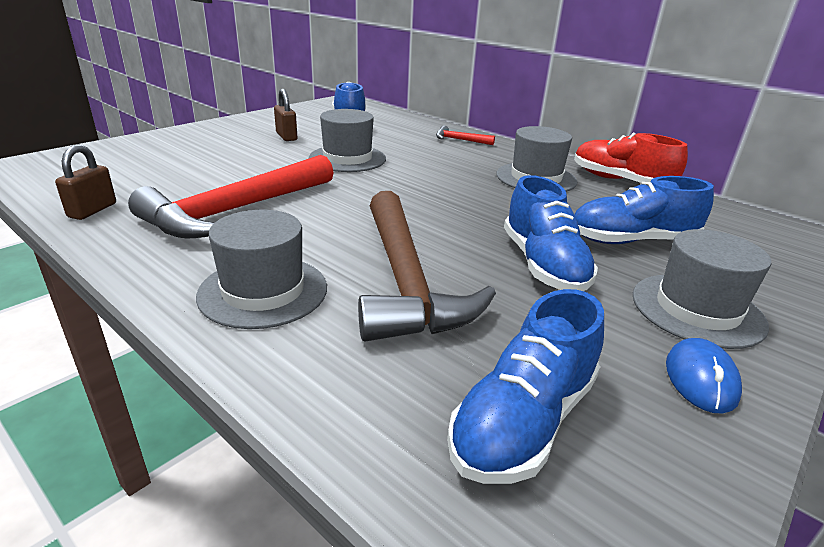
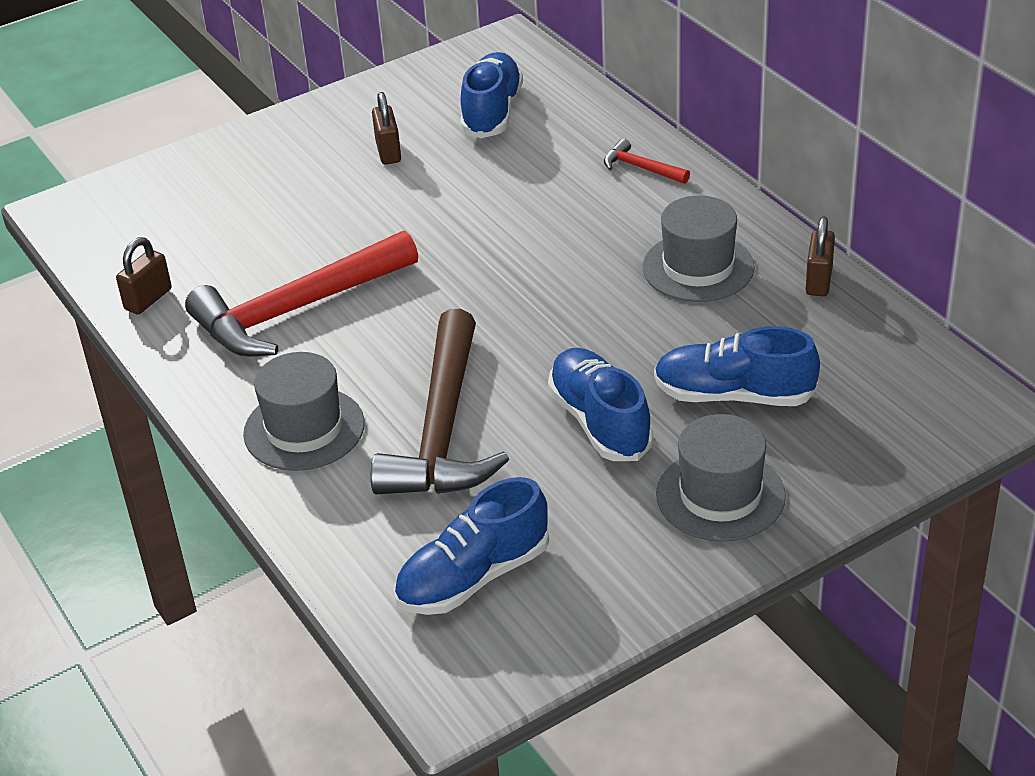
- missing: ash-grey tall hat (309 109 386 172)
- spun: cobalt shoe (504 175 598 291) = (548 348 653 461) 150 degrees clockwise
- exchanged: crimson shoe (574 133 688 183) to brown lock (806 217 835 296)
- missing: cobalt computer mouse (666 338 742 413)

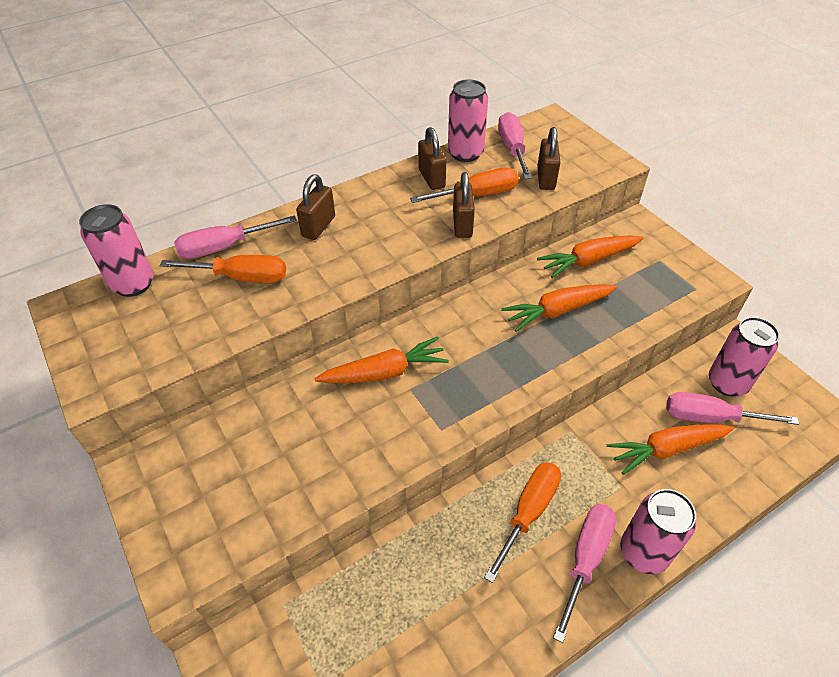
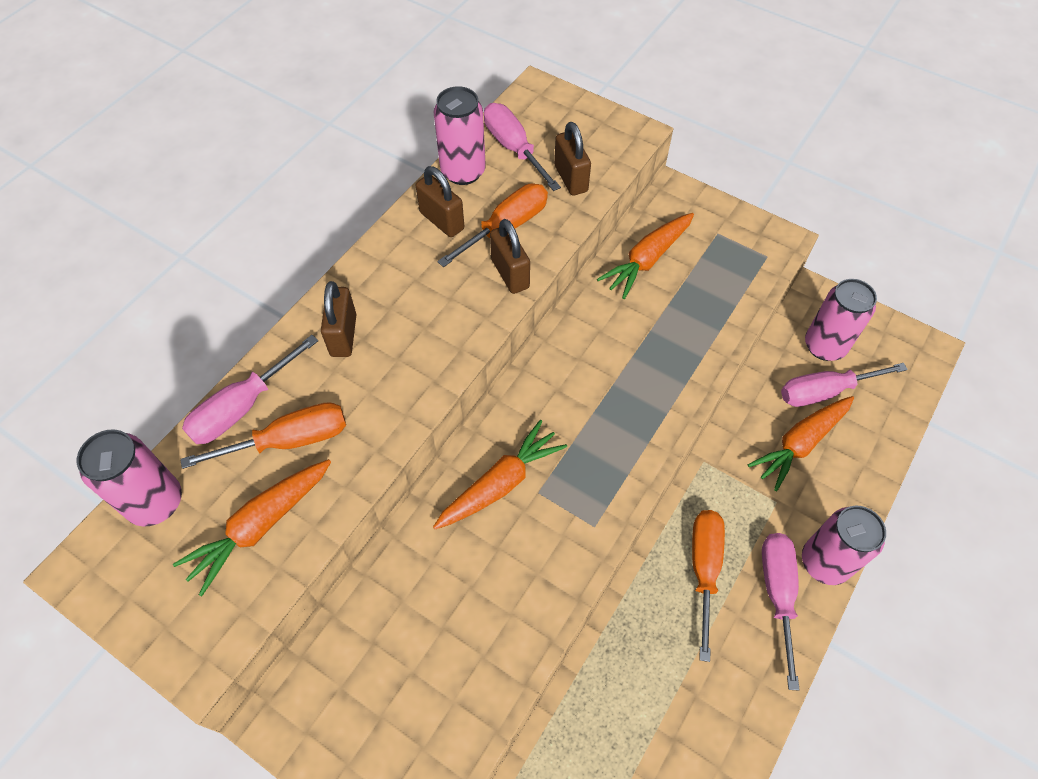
- relocated: orange toy carrot (501 284 617 332) to (173 459 331 596)

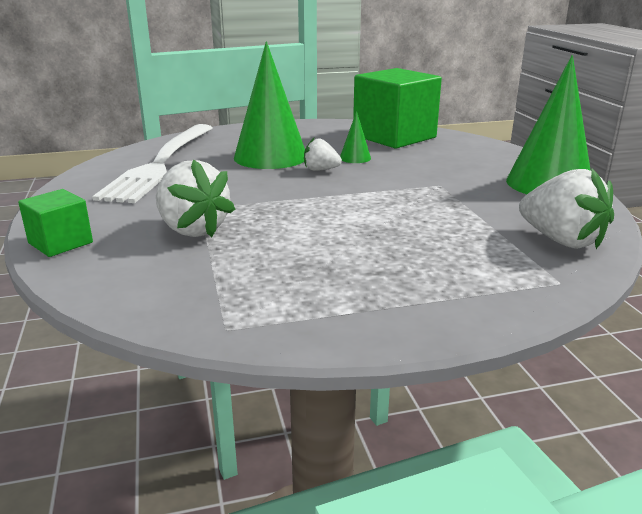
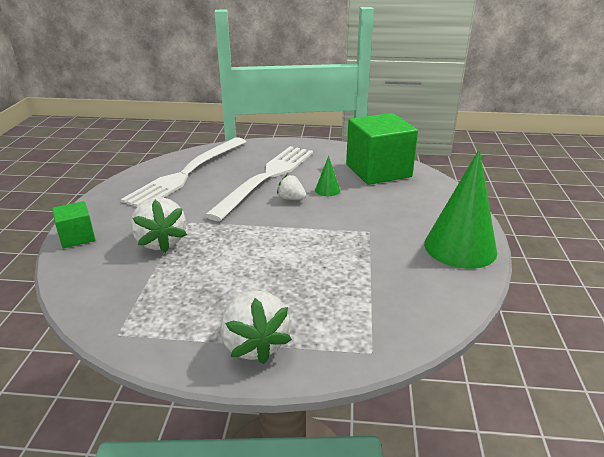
- exchanged: emerald cone shape (234 41 305 169) to white table fork (205 146 313 221)
- relocated: white strawberry (519 169 614 249) to (220 291 292 364)

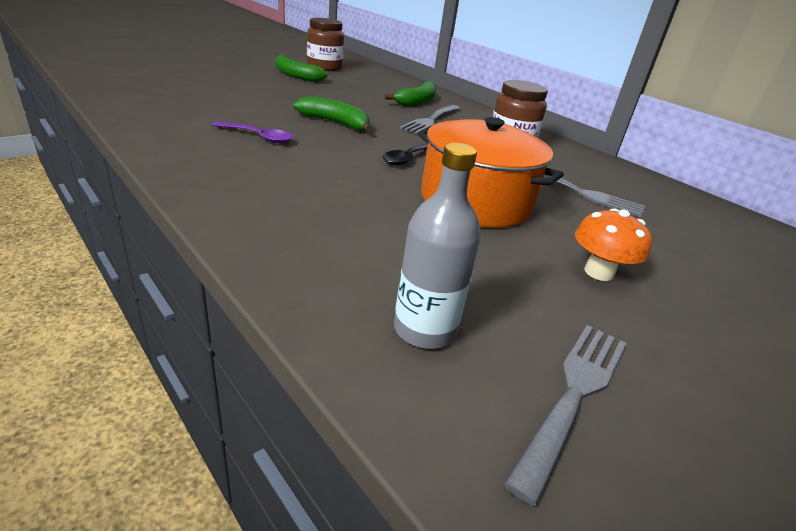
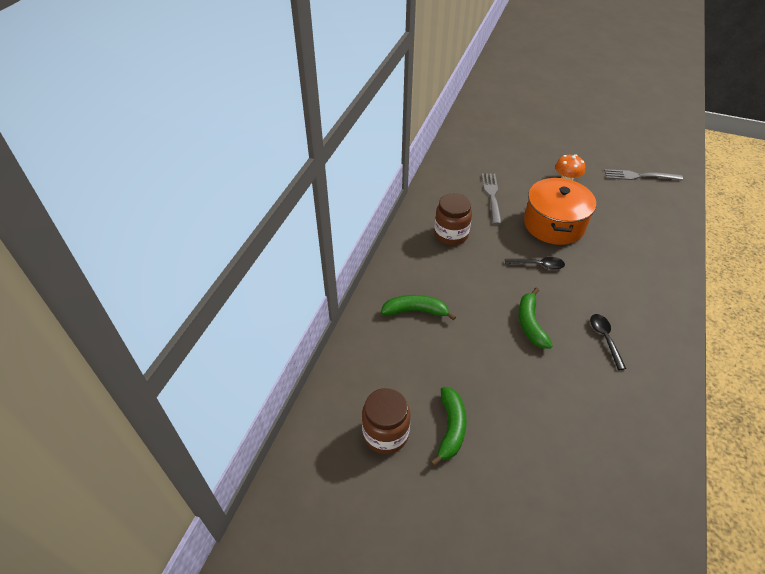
- colour: purple teaspoon (212 121 293 143) to jet-black teaspoon (590 314 626 370)
- missing: ash-grey bottle (394 143 481 349)
- missing: ash-grey table fork (400 105 460 134)

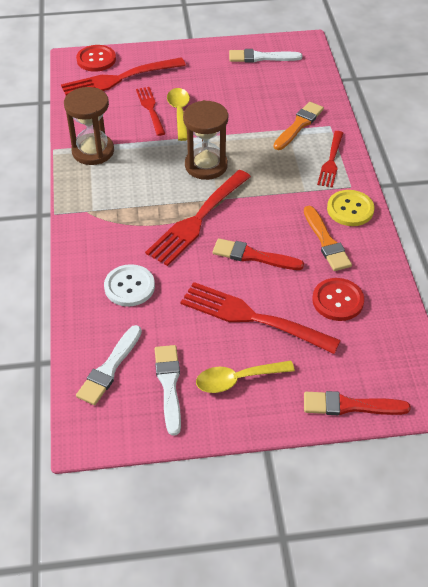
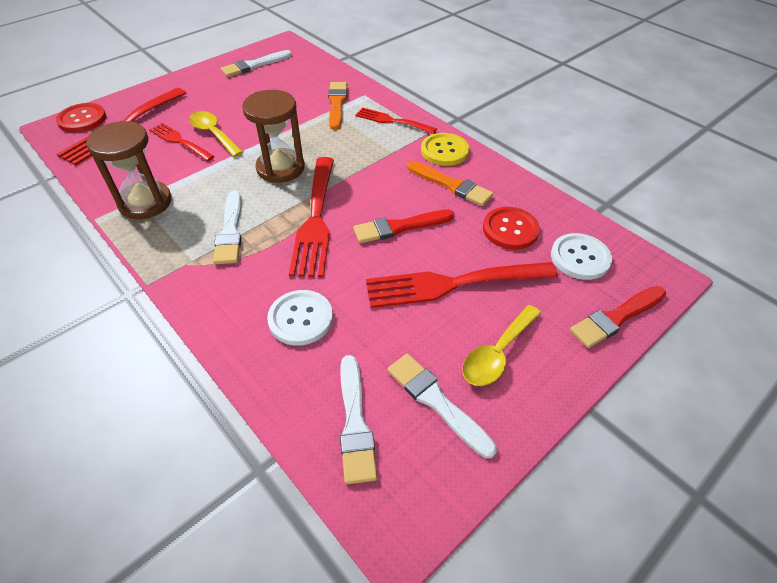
- spun: crimson table fork (317 131 343 188) = (356 107 437 134) 135 degrees clockwise
- appeared: white paint brush (213 190 242 264)
- appeared: white sewing button (551 233 612 280)

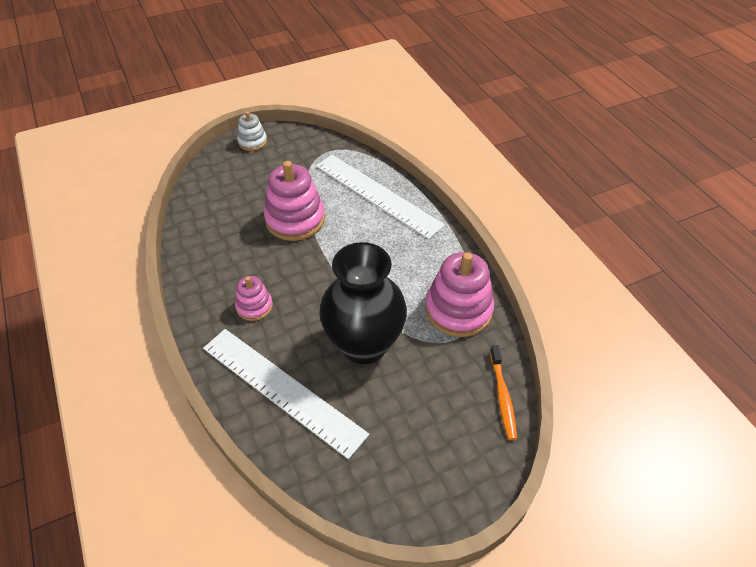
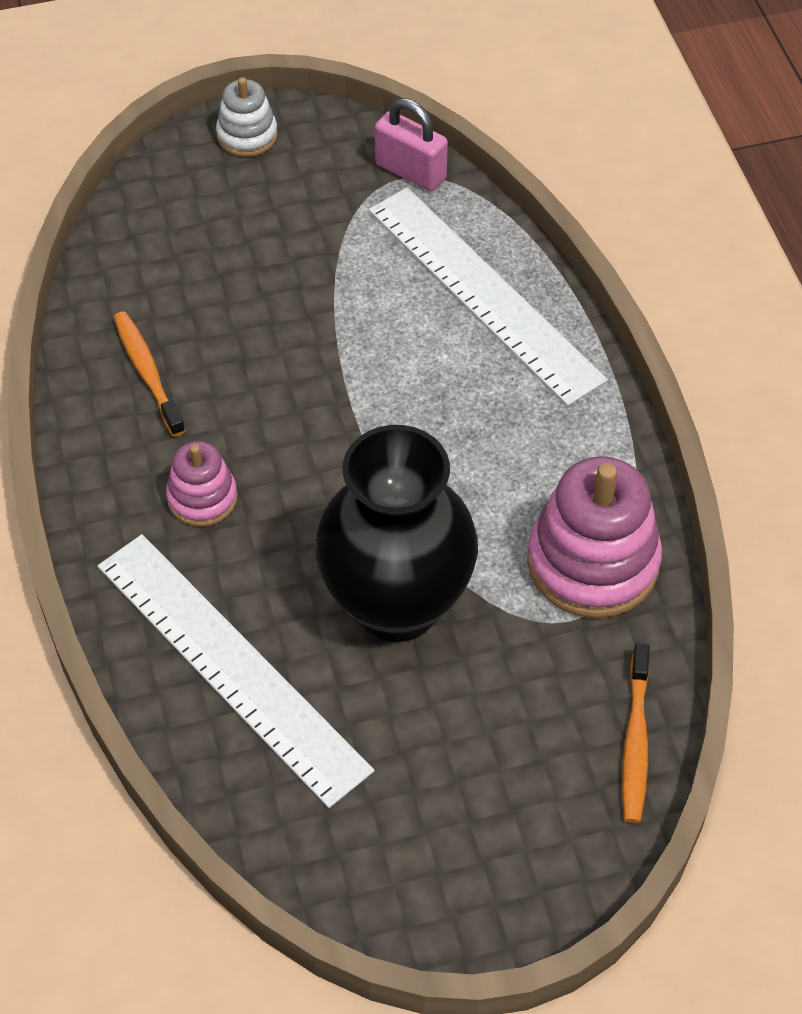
- missing: rose-pink stacking rings (264 161 325 241)
- appeared: orange toothbrush (113 311 186 437)
- appeared: rose-pink lock (375 98 448 191)

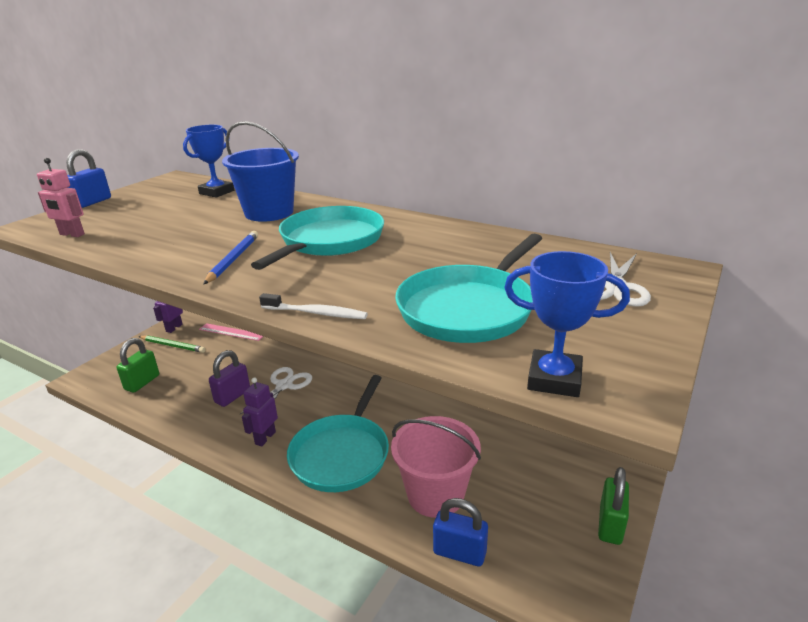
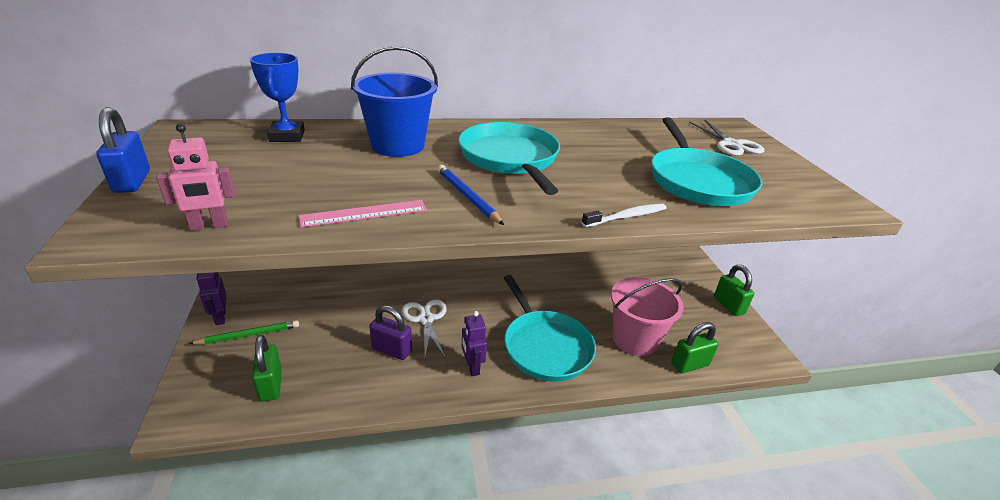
- relocated: rose-pink measuring stick (199 323 263 341) to (299 200 427 227)
- spun: purple lock (209 350 250 407) = (369 305 412 360) 60 degrees counterclockwise
- colour: cobalt lock (433 498 488 566) to emerald lock (671 322 718 373)
- missing: cobalt award cup (504 251 630 397)

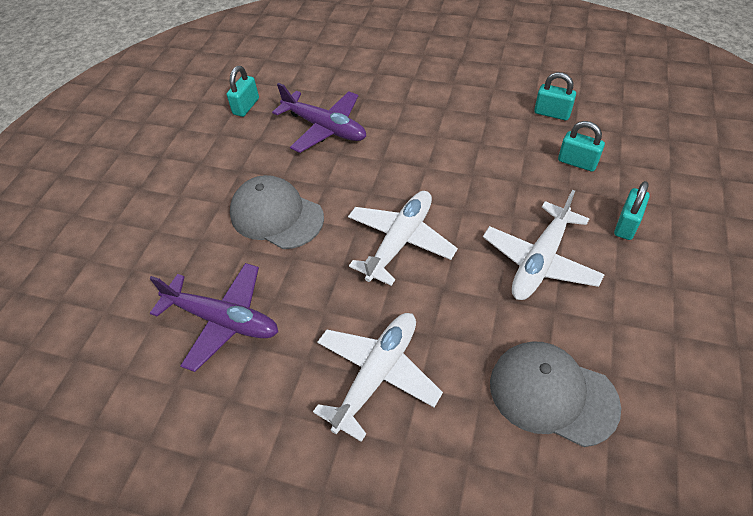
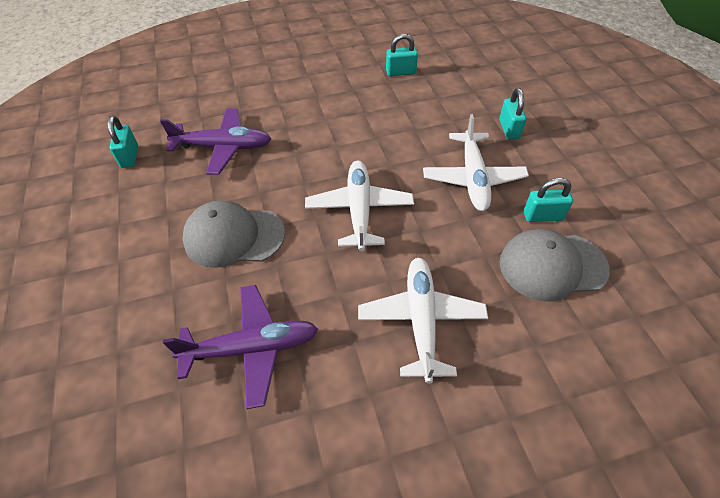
- relocated: turquoise lock (558 121 605 171) to (524 178 573 222)

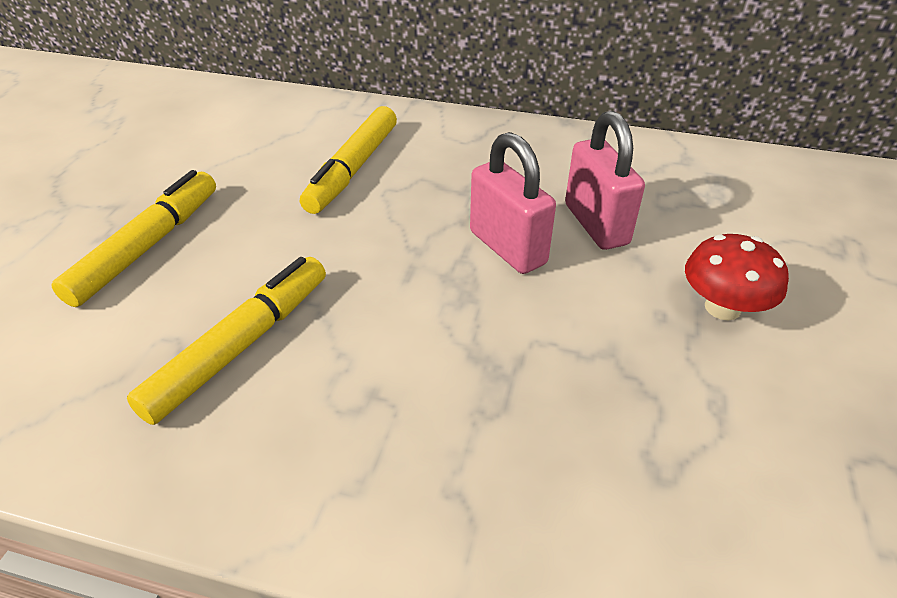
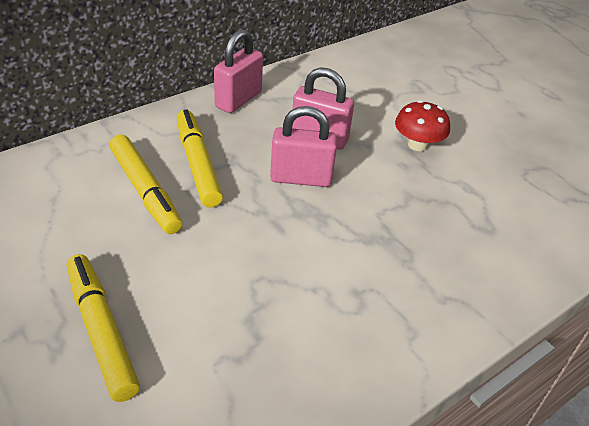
- relocated: golden marker (127 257 326 425) to (177 109 223 208)
- appeared: rose-pink lock (214 29 263 113)

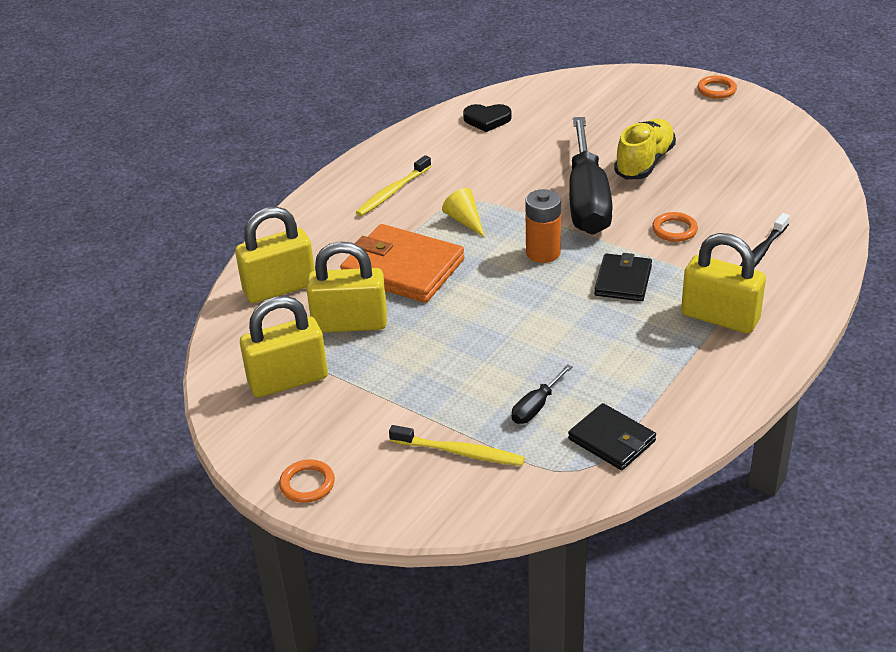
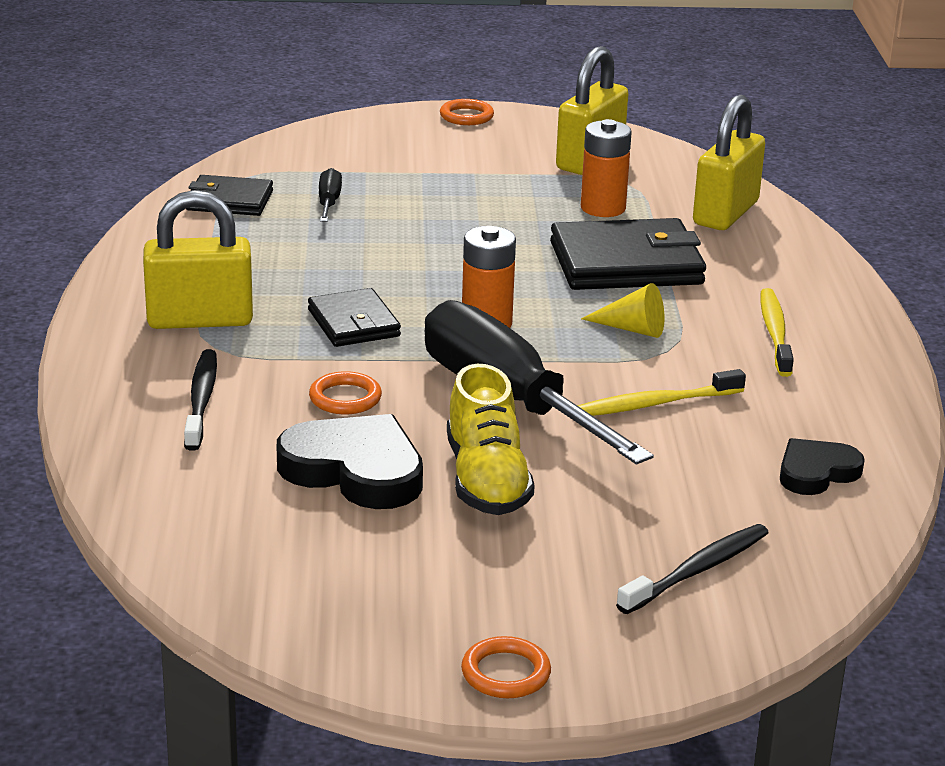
- exchanged: golden lock (306 241 387 333) to orange battery (581 119 632 217)
- colour: orange wallet (340 224 464 303) to jet-black wallet (550 218 706 290)
- relocated: golden toothbrush (389 425 525 466) to (577 369 746 416)
- appeared: jet-black heart shape (277 414 423 509)
- appeared: jet-black toothbrush (616 524 769 614)

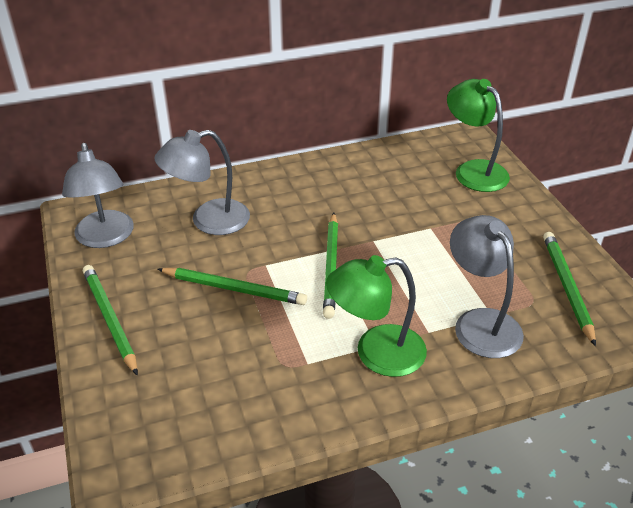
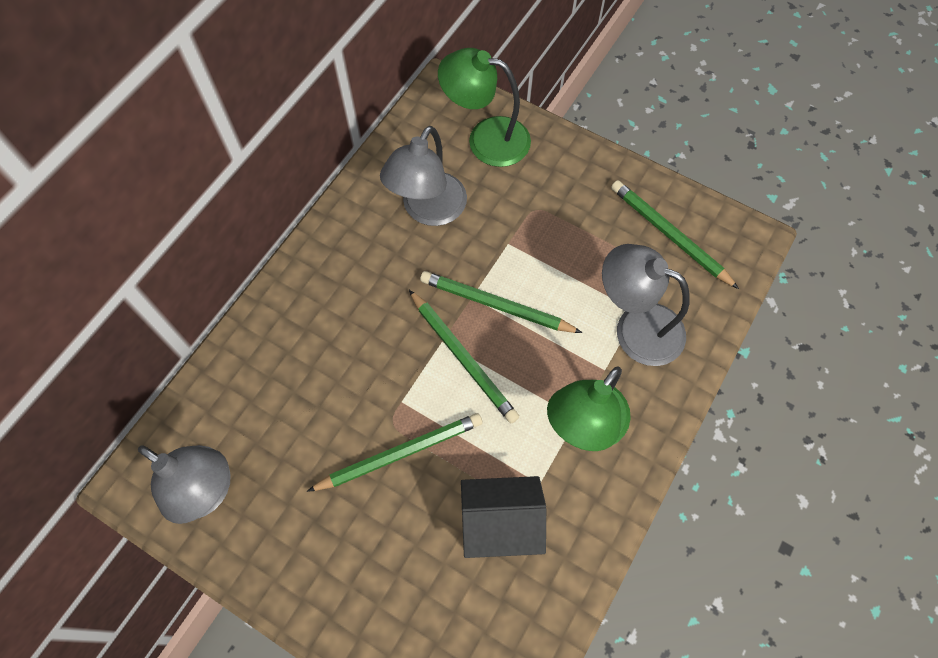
- relocated: emerald pencil (83 265 138 376) to (420 271 582 333)
- relocated: ash-grey lamp (154 130 250 235) to (380 126 467 226)
- appeared: jet-black cottage (461 476 546 558)

